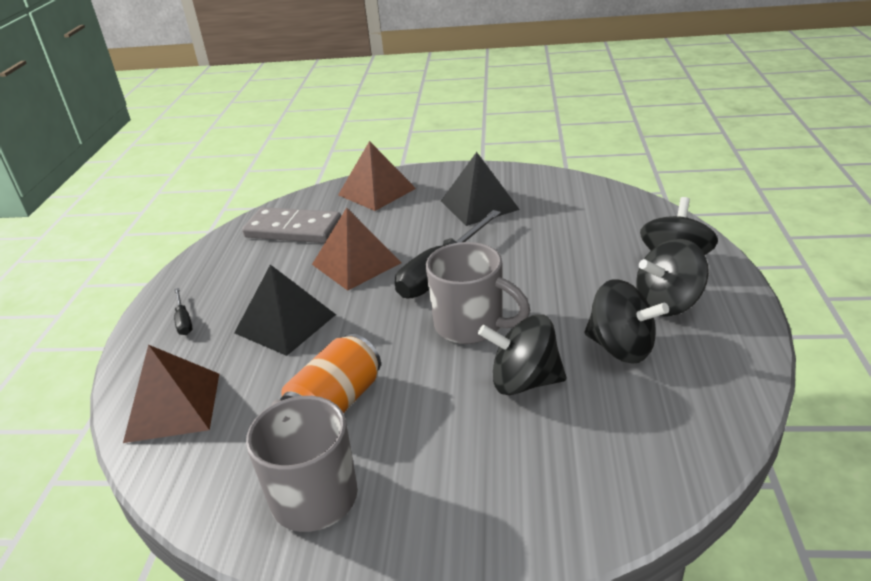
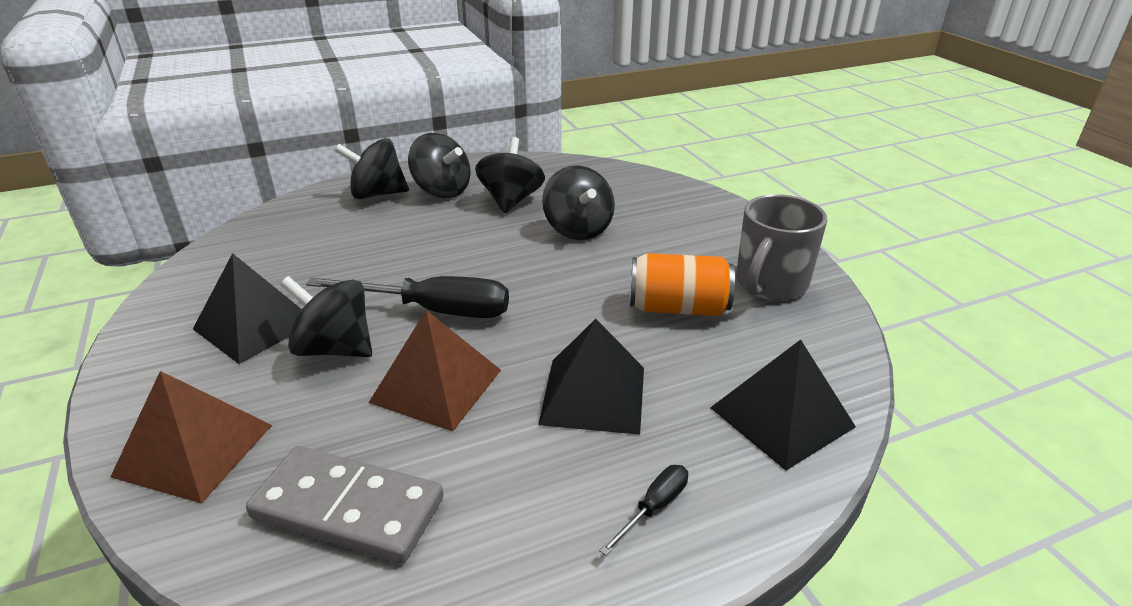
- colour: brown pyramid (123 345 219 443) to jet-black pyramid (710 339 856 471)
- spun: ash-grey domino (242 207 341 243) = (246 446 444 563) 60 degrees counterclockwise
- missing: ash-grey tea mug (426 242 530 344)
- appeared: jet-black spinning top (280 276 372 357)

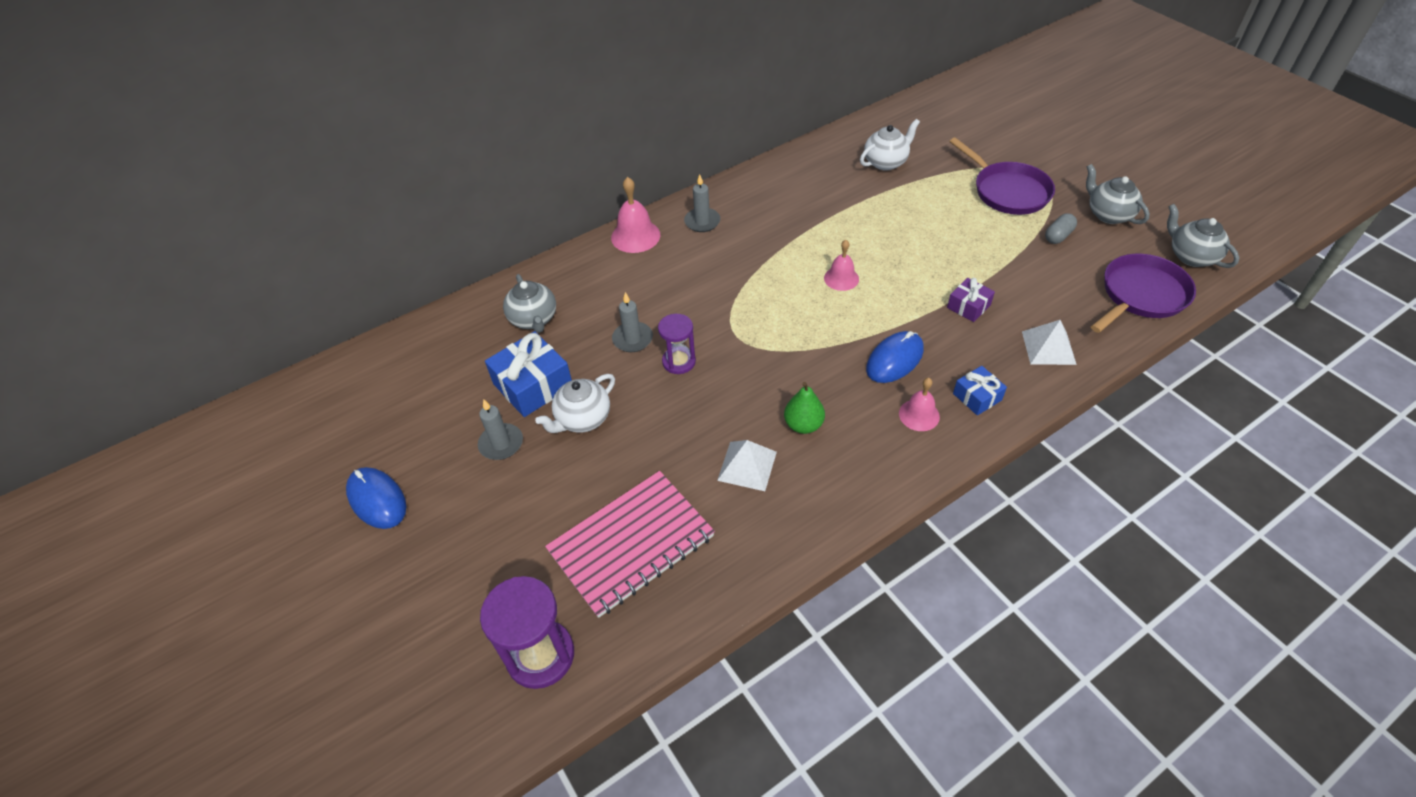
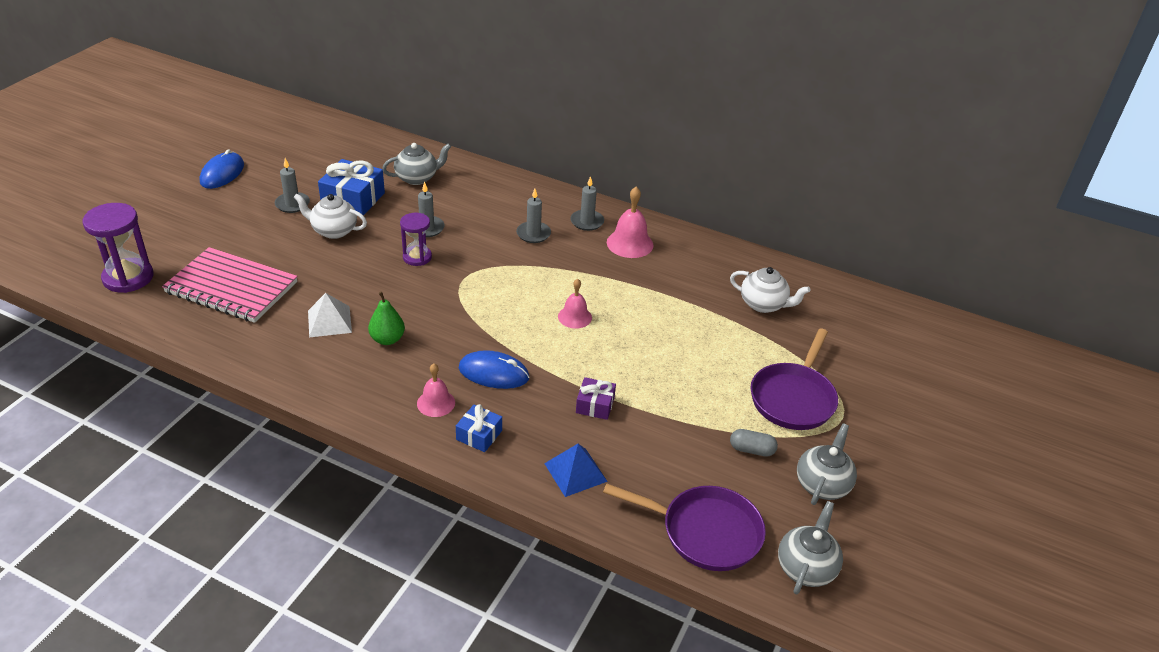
- spun: ash-grey teapot (503 274 556 333) = (382 143 451 185) 150 degrees counterclockwise
- relocated: rose-pink school bell (611 177 660 253) to (607 187 653 258)
- colour: white pyramid (1022 320 1077 365) to cobalt pyramid (544 444 608 497)
- appeared: ash-grey candle (516 189 551 243)

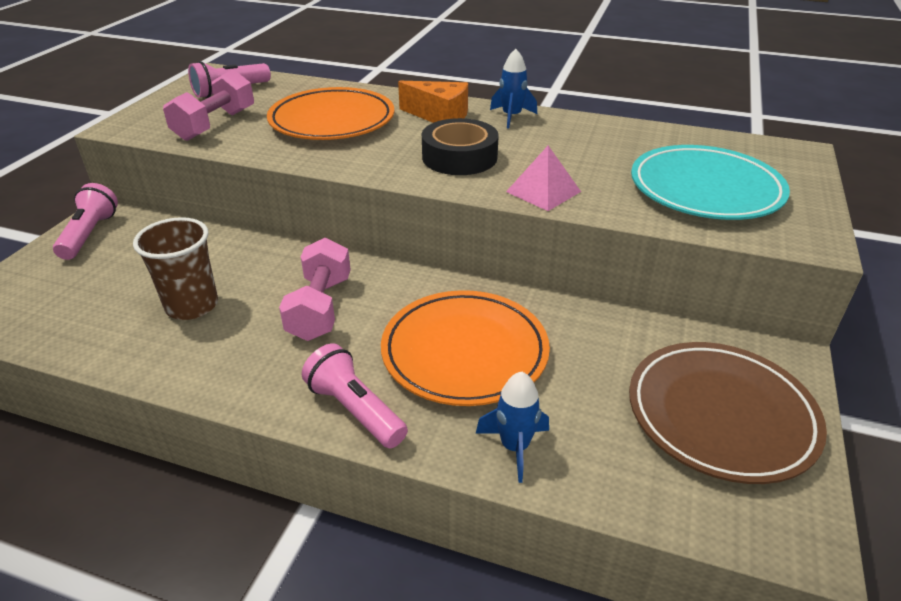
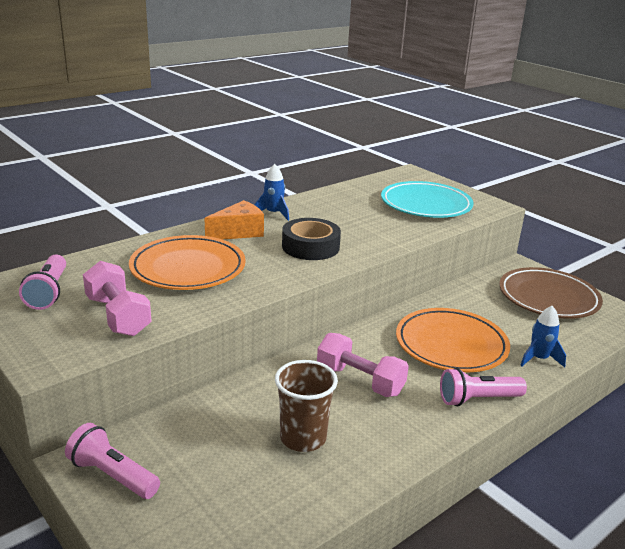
- missing: rose-pink pyramid (506 146 581 211)

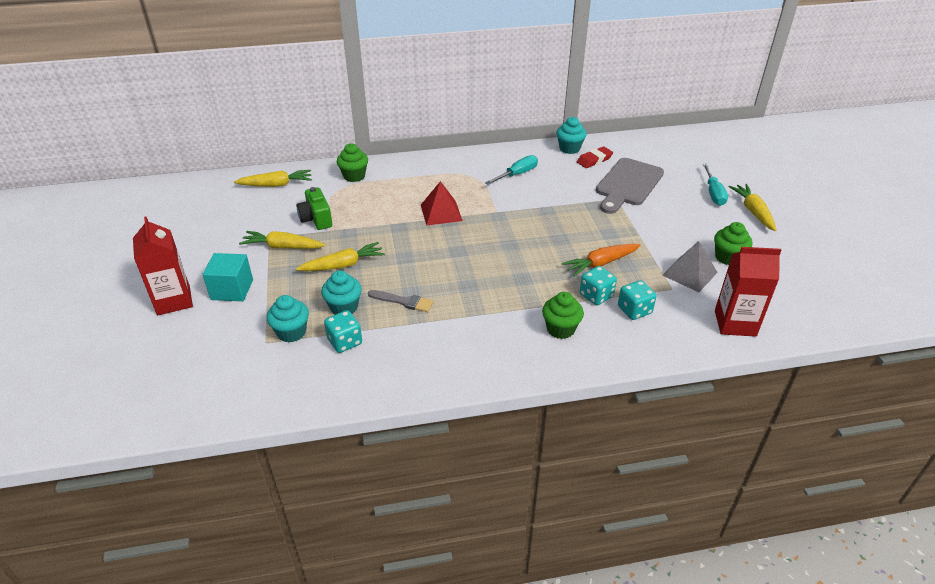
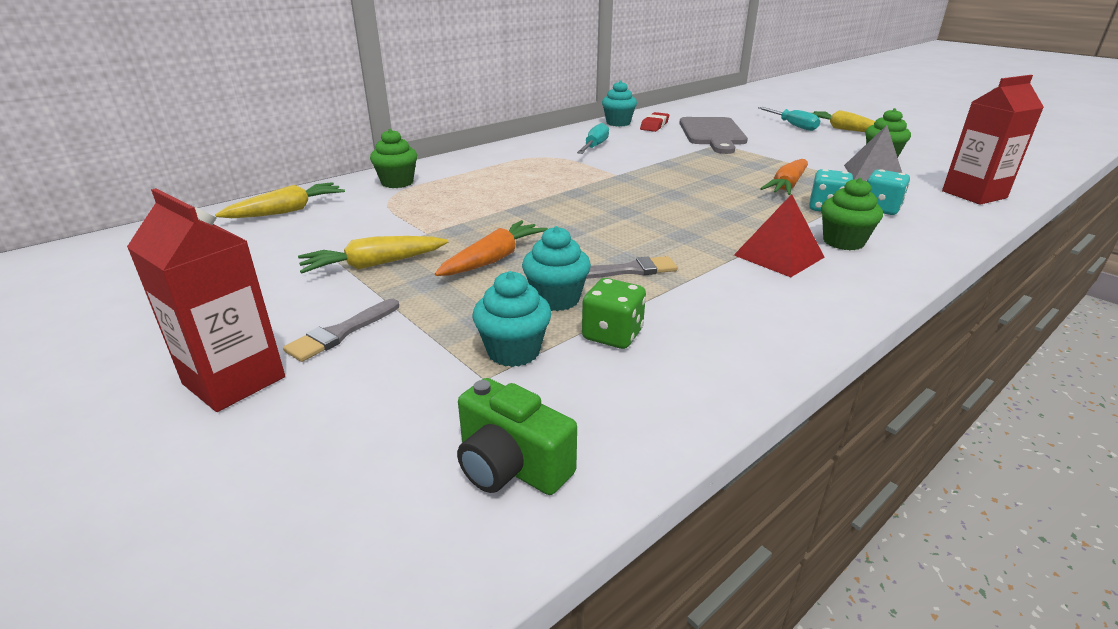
- exchanged: turquoise cube (202 253 253 301) to ash-grey paint brush (283 299 399 362)
- relocated: emerald compact camera (296 187 332 230) to (457 378 577 495)
- colour: golden toy carrot (296 242 385 271) to orange toy carrot (435 220 548 276)
- colour: turquoise dice (324 310 362 353) to emerald dice (582 278 646 349)
- relocated: crimson pyramid (421 181 463 226) to (734 194 825 277)

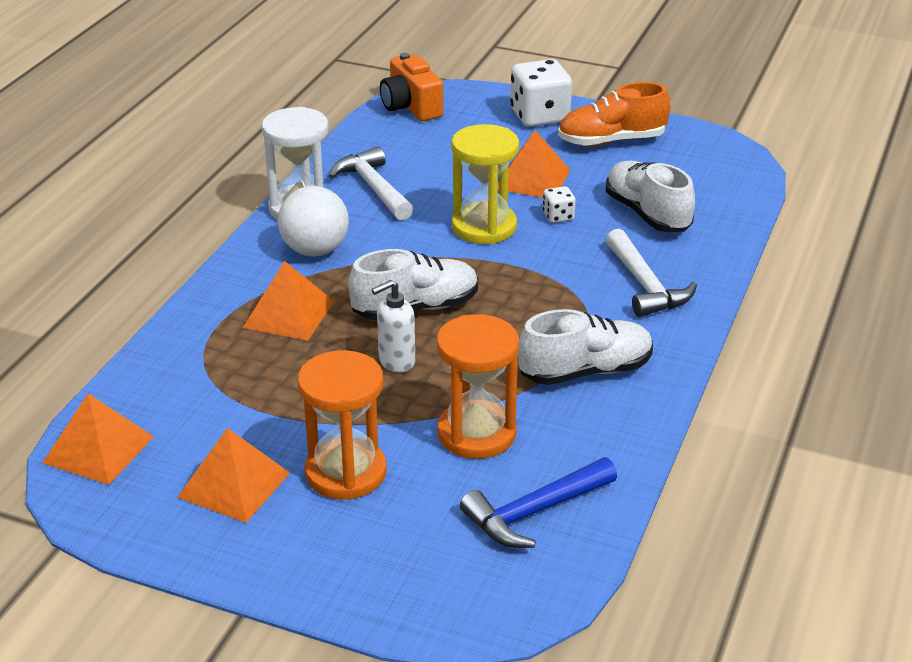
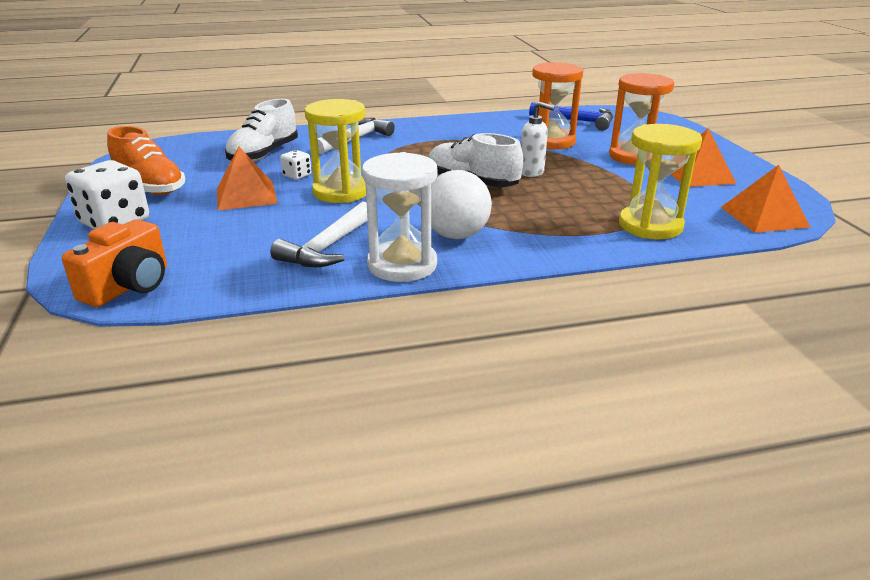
- missing: orange pyramid (243 261 334 341)
- missing: white shoe (518 309 653 385)
- appeared: golden sand timer (619 124 702 239)

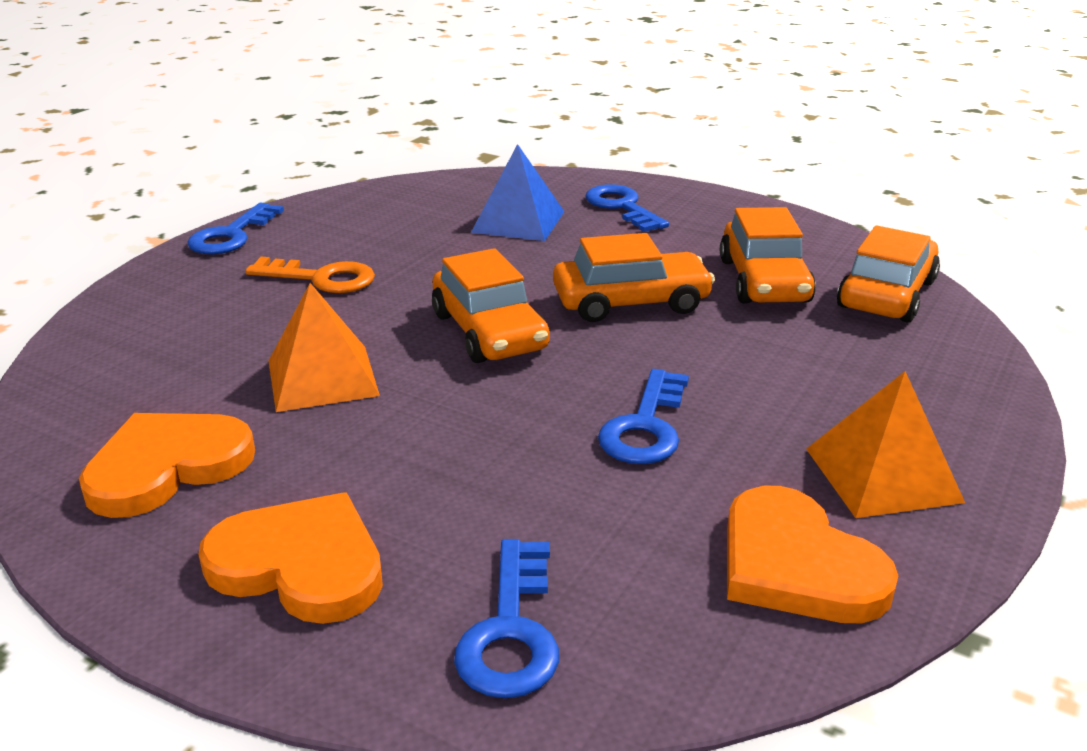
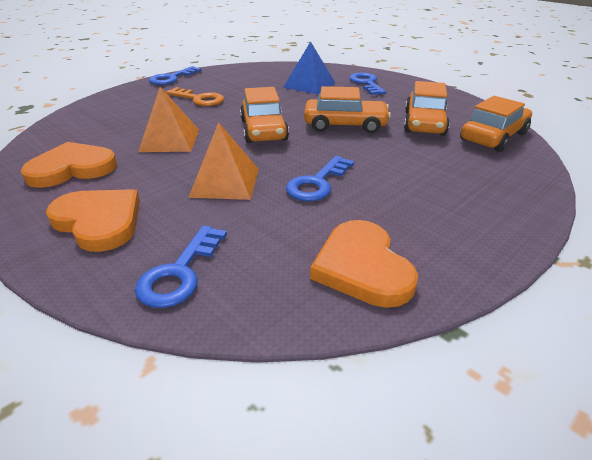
- relocated: orange pyramid (806 371 965 518) to (188 122 259 200)

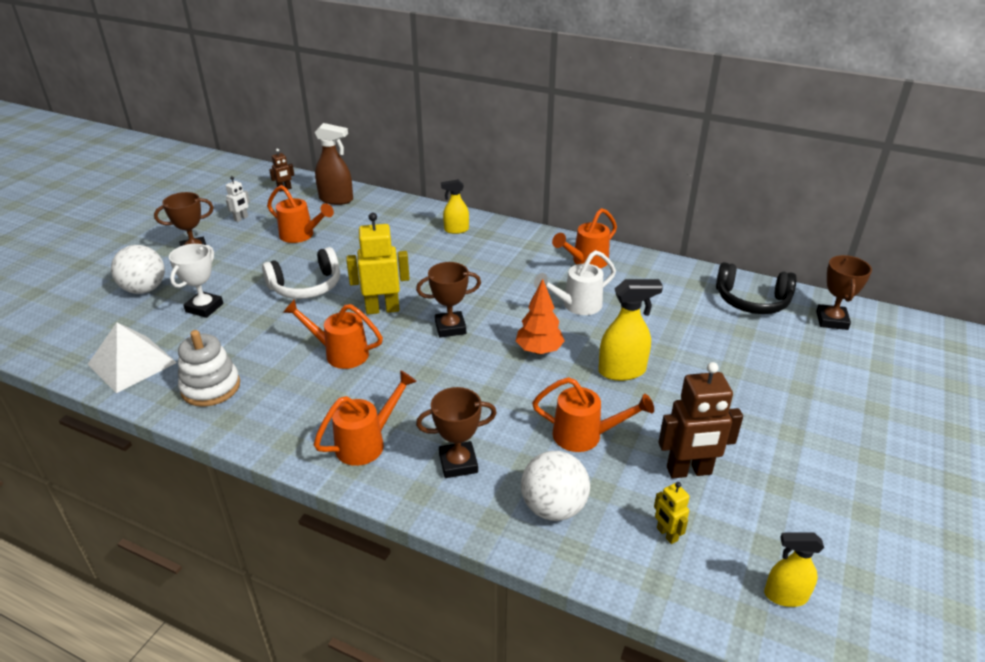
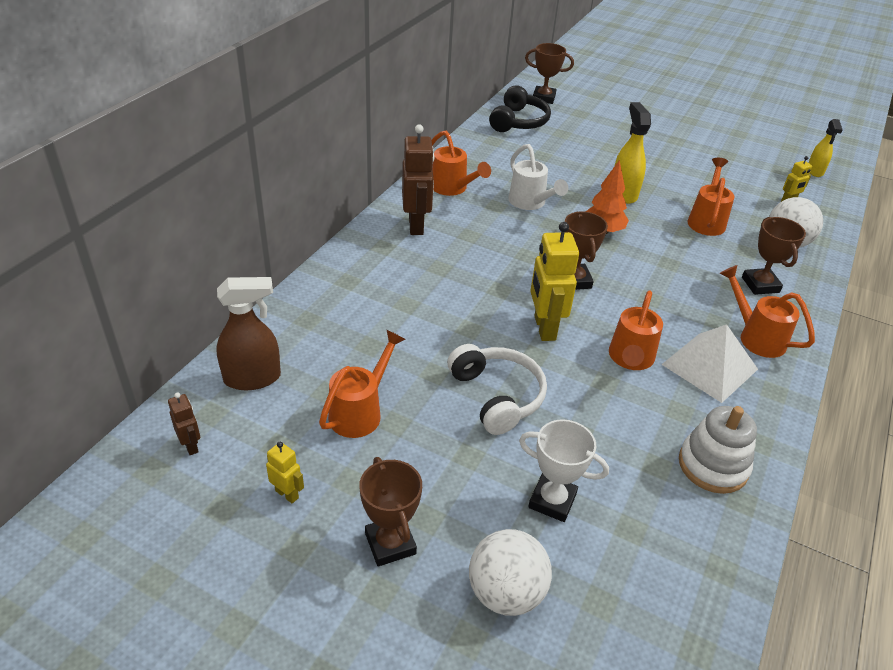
- relocated: white pyramid (87 322 177 393) to (661 324 758 403)
- colour: white toy robot (226 176 250 222) to golden toy robot (266 442 304 504)
- spun: brown sprayer (314 123 353 205) = (216 277 281 390) 60 degrees clockwise
- missing: golden sprayer (441 179 469 234)
- relocated: brown toy robot (658 362 743 479) to (402 125 434 235)

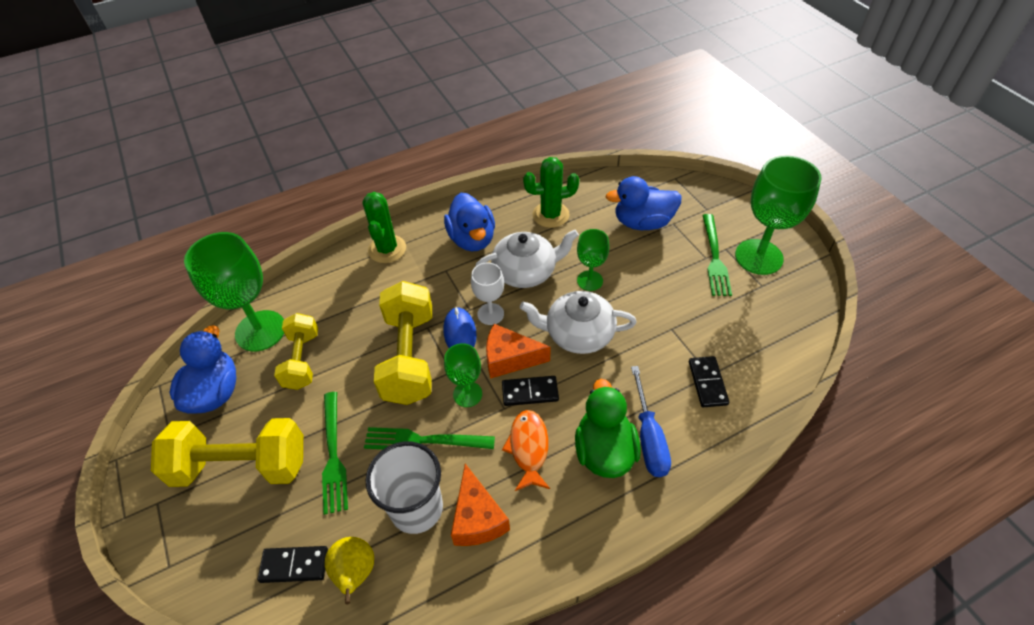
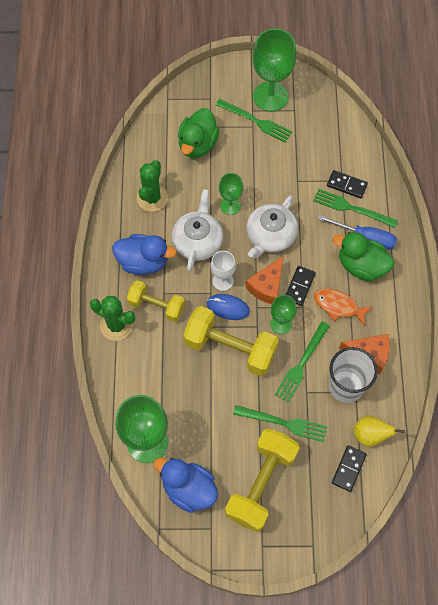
- relocated: golden dumbbell (274 313 318 390) to (127 280 185 322)
- colour: cobalt duck (606 176 682 230) to emerald duck (178 108 220 158)
- appeared: emerald table fork (313 189 398 228)

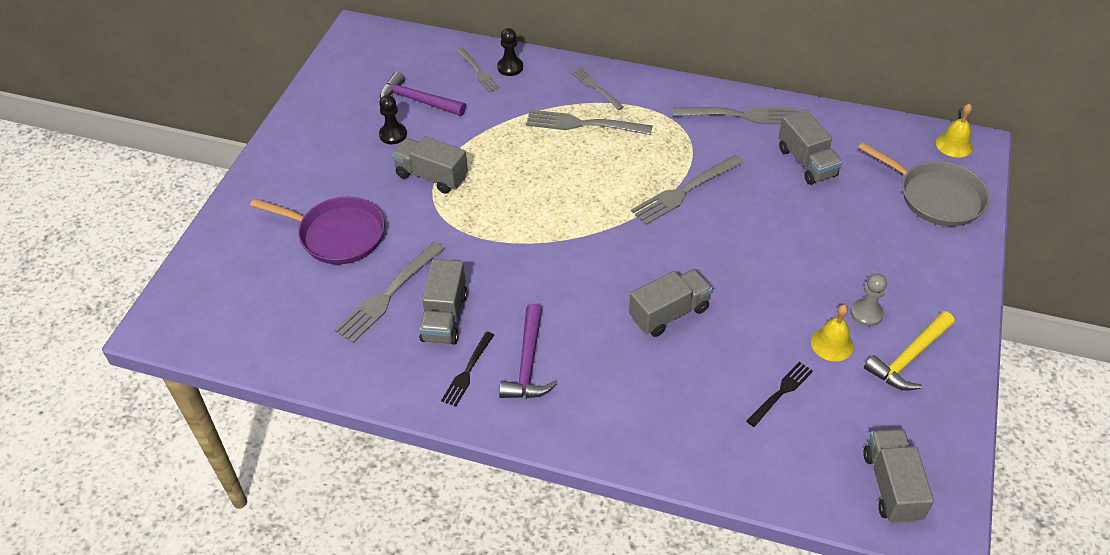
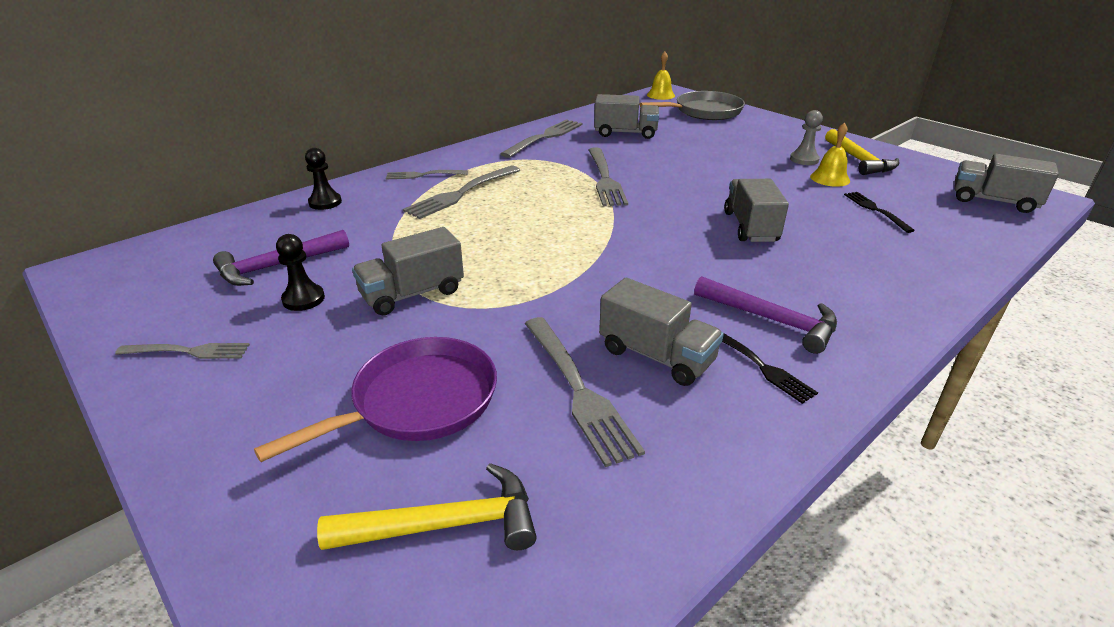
- relocated: ash-grey table fork (457 48 500 92) to (115 343 250 359)
- appeared: golden claw hammer (317 463 537 550)

